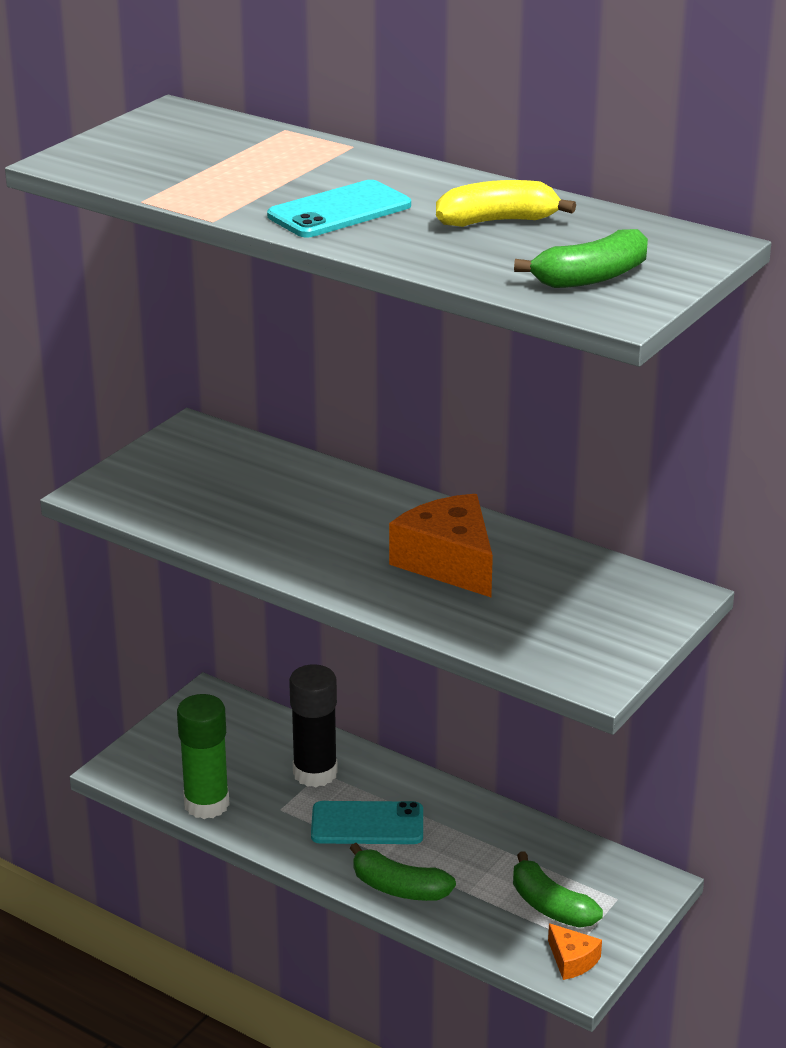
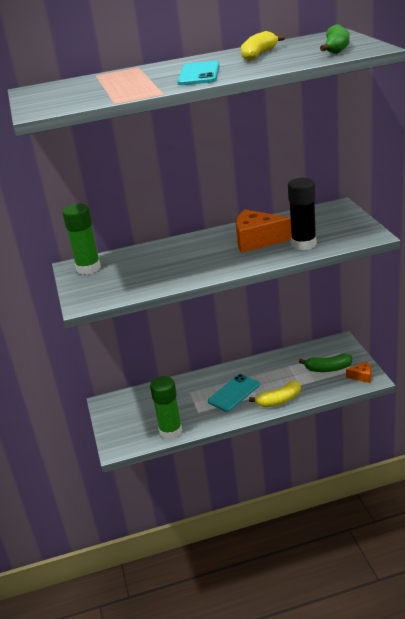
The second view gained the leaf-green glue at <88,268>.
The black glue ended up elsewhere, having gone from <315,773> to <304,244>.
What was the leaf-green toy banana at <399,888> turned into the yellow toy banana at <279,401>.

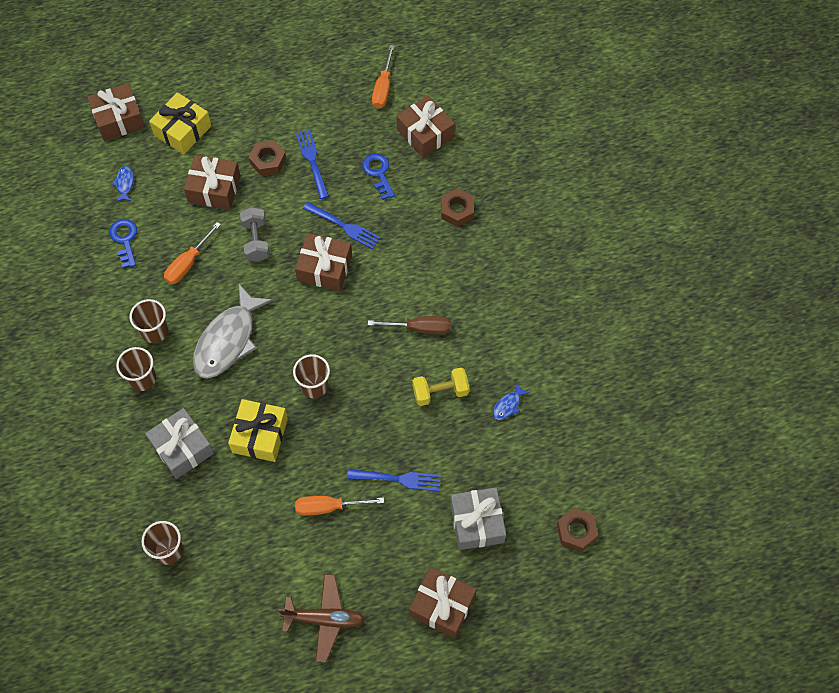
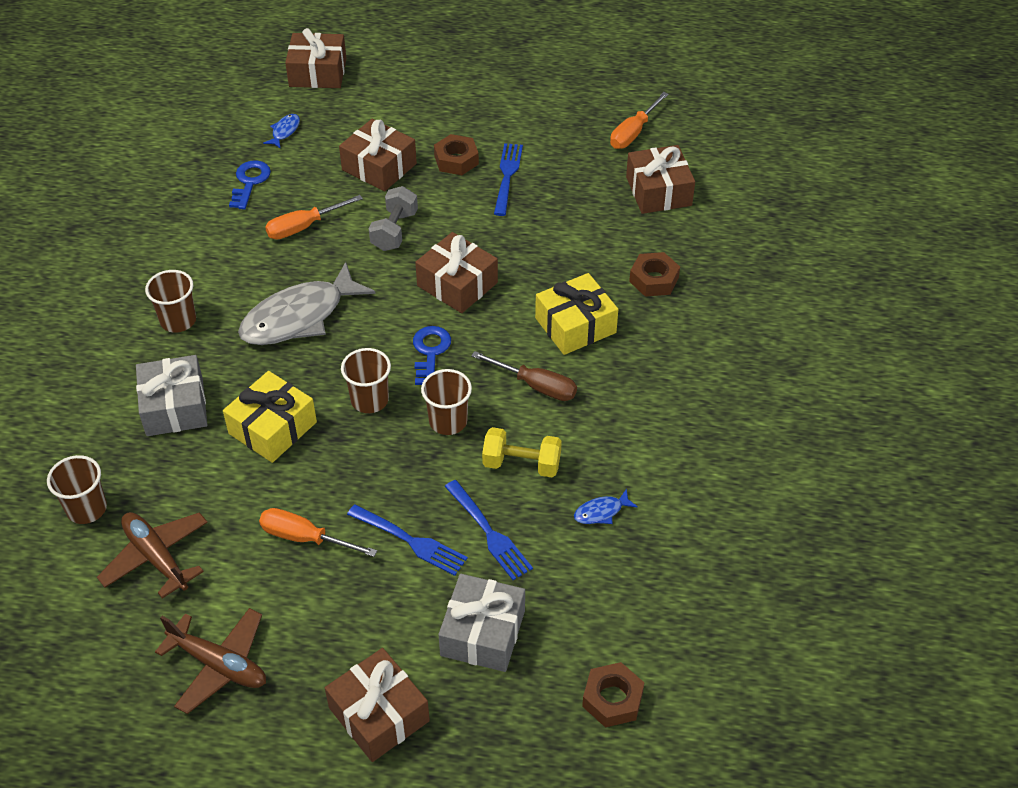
The second view gained the russet aeroplane at <156,557>.
The russet tumbler ended up elsewhere, having gone from <155,331> to <448,421>.
The yellow wrapped gift ended up elsewhere, having gone from <182,130> to <575,325>.
The royal blue table fork ended up elsewhere, having gone from <343,226> to <488,532>.
The royal blue latchkey ended up elsewhere, having gone from <378,173> to <430,352>.

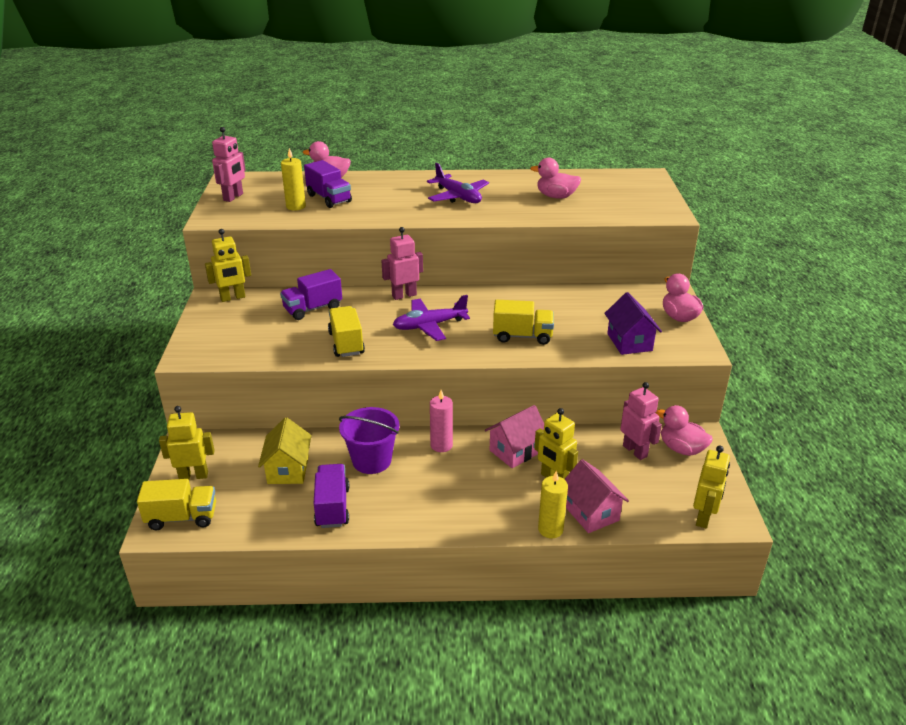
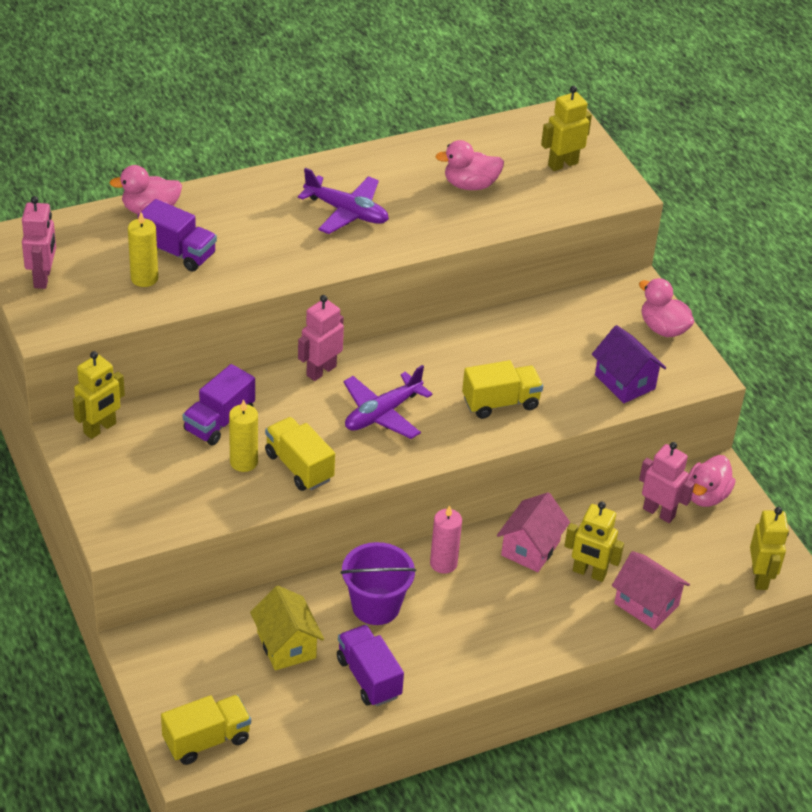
The yellow robot figure ended up elsewhere, having gone from <193,475> to <562,164>.
The yellow candle ended up elsewhere, having gone from <550,529> to <243,462>.
The pink toy duck at <681,449> ended up facing another way, 75 degrees counterclockwise from before.

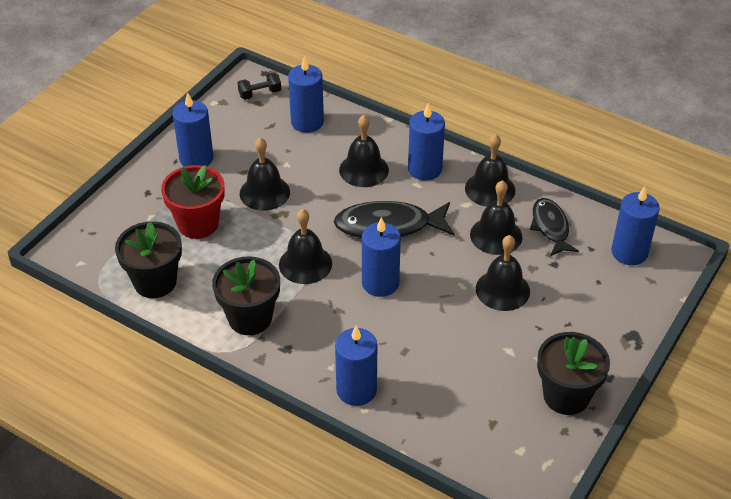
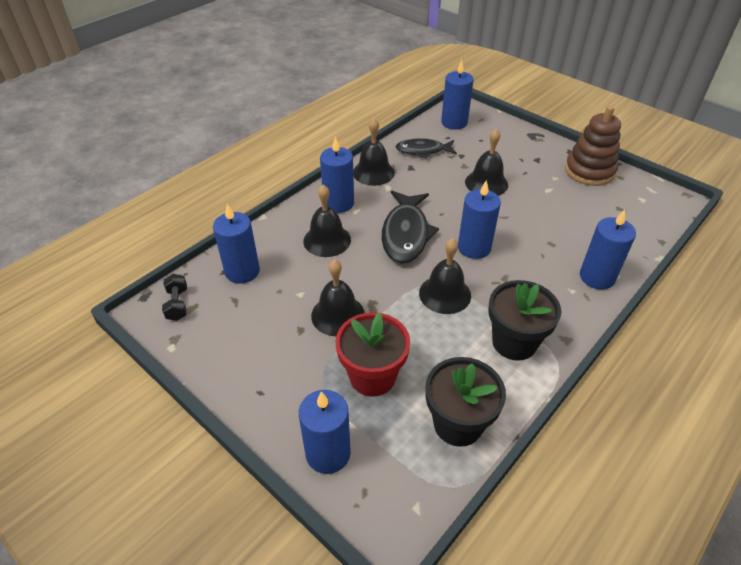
The second view lost the black school bell at <496,235>.
The royal blue candle ended up elsewhere, having gone from <196,159> to <328,453>.
Where the black flower pot stood at <566,396>, the russet stacking toy came to stand at <589,171>.

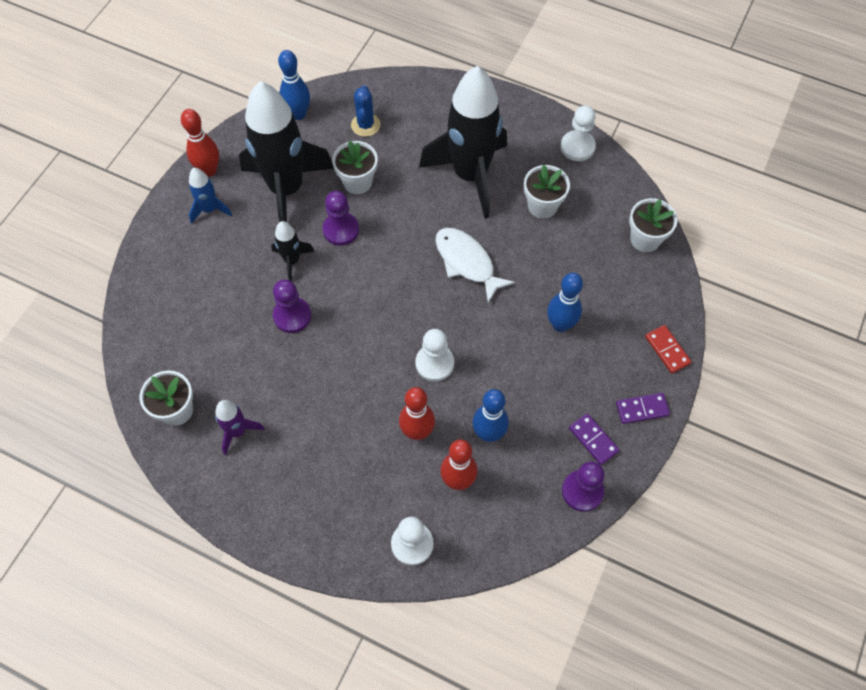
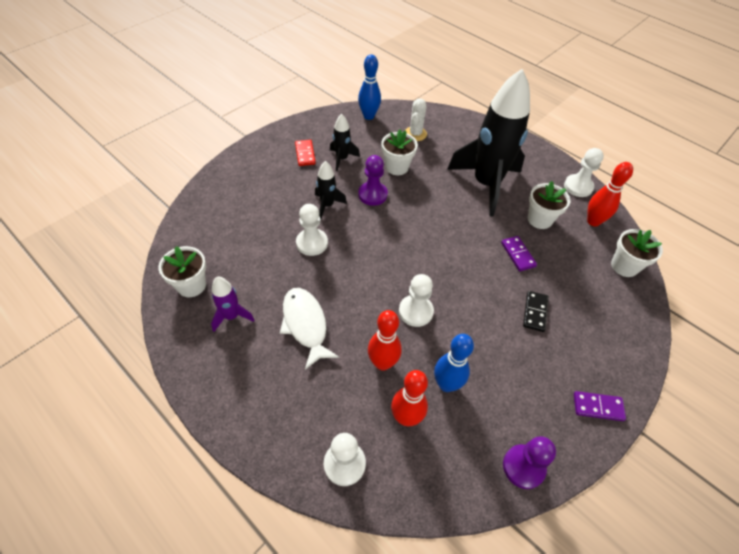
The second view lost the royal blue rocket at <210,209>.
The crimson skittle ended up elsewhere, having gone from <209,170> to <593,221>.
The pure white fish figure ended up elsewhere, having gone from <467,262> to <305,324>.
The royal purple domino piece ended up elsewhere, having gone from <593,439> to <518,254>.
The crimson domino piece ended up elsewhere, having gone from <667,350> to <305,154>.
Where the royal blue skittle stood at <560,325>, the black domino piece came to stand at <535,312>.
What was the royal purple pawn at <292,316> turned into the pure white pawn at <312,243>.
What was the royal blue cactus at <365,125> turned into the pure white cactus at <415,134>.
The size of the black rocket at <286,189> changed by a factor of 0.44.

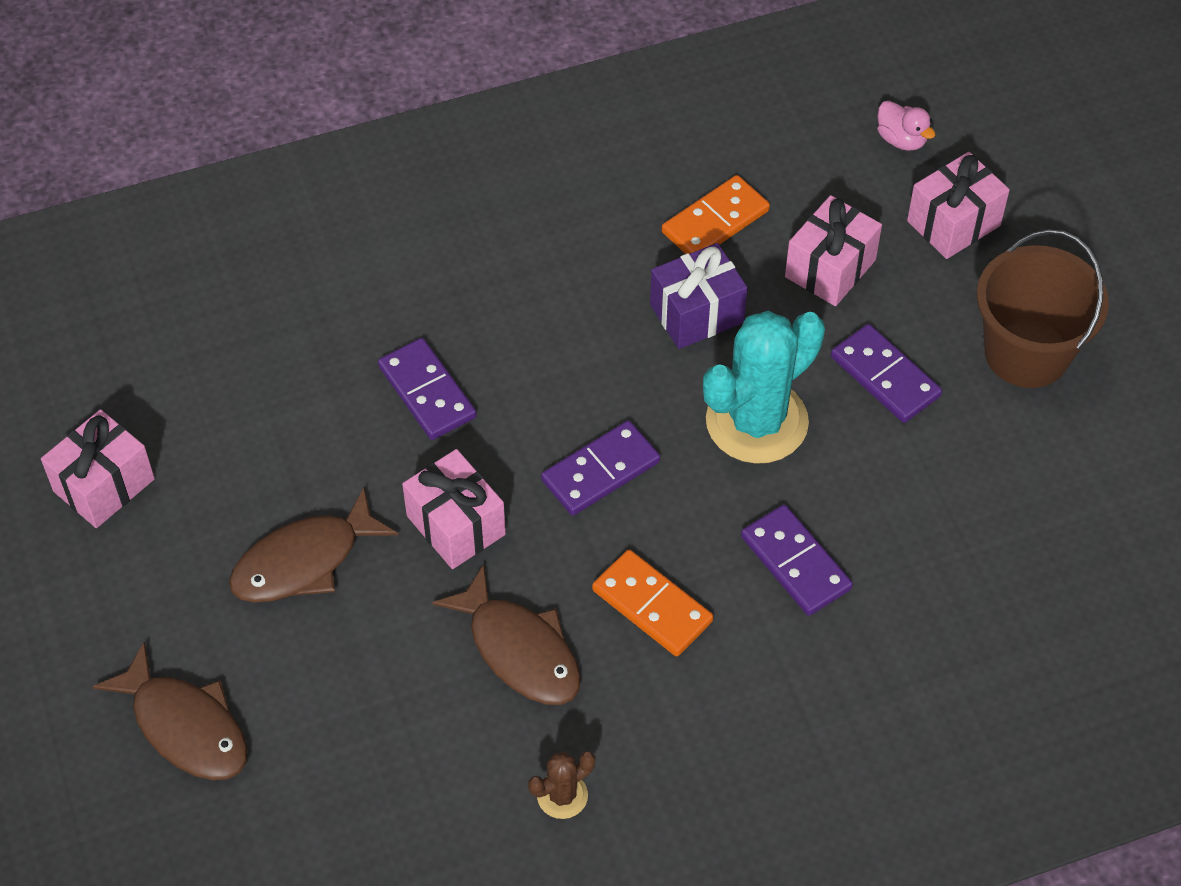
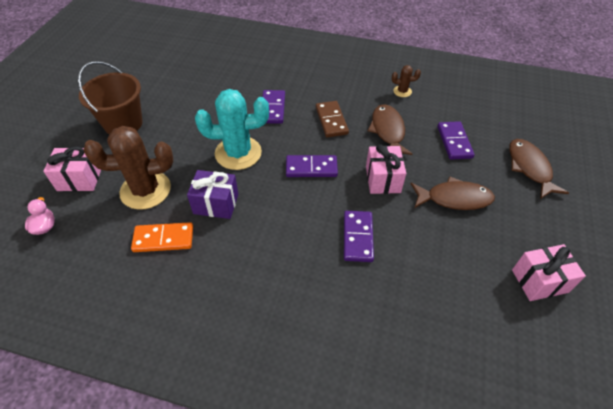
The royal purple domino piece ended up elsewhere, having gone from <885,377> to <454,142>.
Where the pink wrapped gift stood at <830,268>, the russet cactus came to stand at <145,190>.
What was the orange domino piece at <652,606> turned into the russet domino piece at <331,120>.

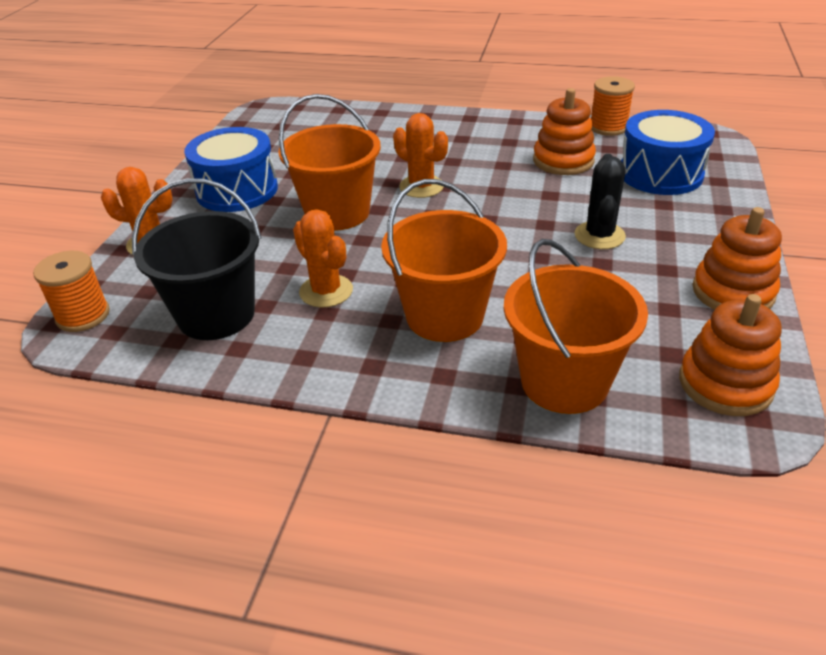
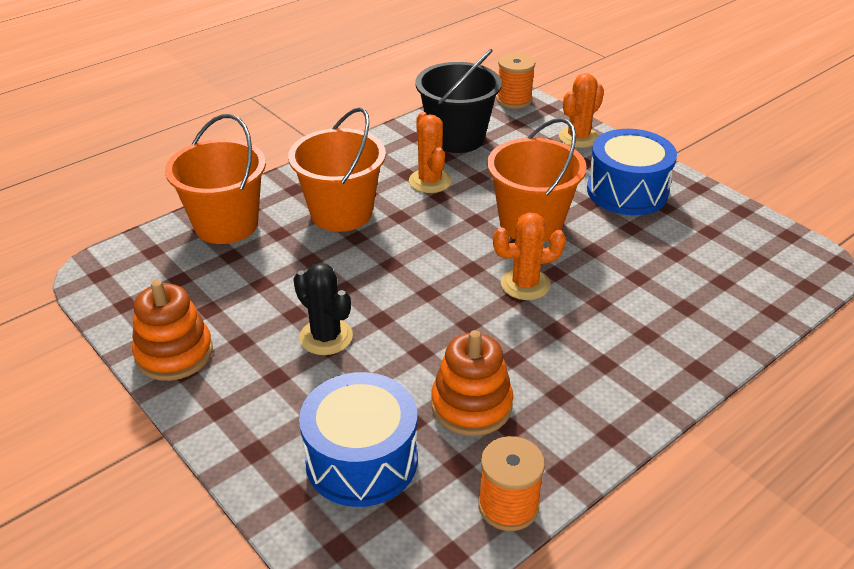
The second view lost the orange stacking toy at <725,384>.
The orange cactus at <326,291> ended up facing another way, 75 degrees clockwise from before.

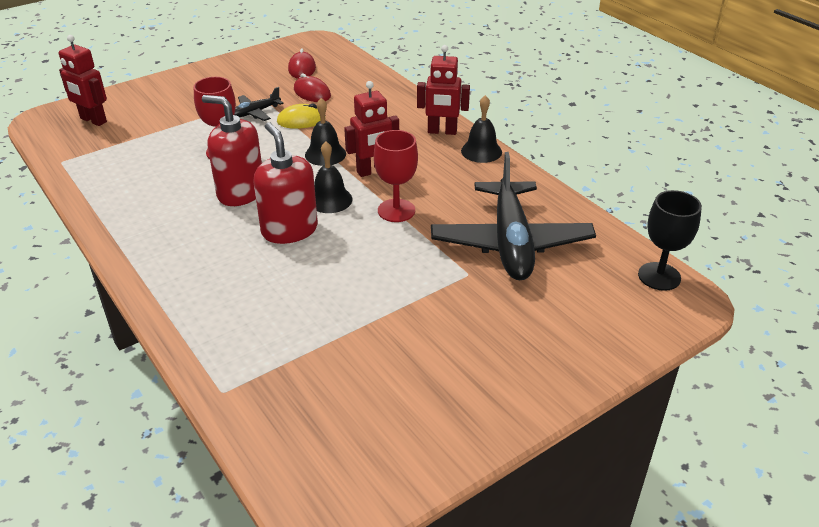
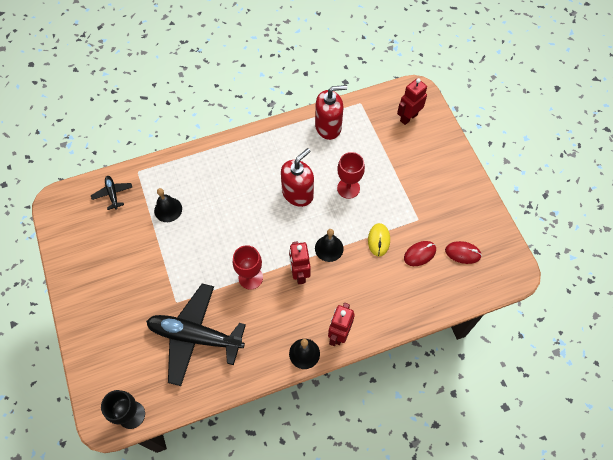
The black aeroplane ended up elsewhere, having gone from <255,112> to <113,194>.
The crimson soap dispenser ended up elsewhere, having gone from <289,230> to <328,127>.
The black school bell ended up elsewhere, having gone from <330,200> to <168,209>.

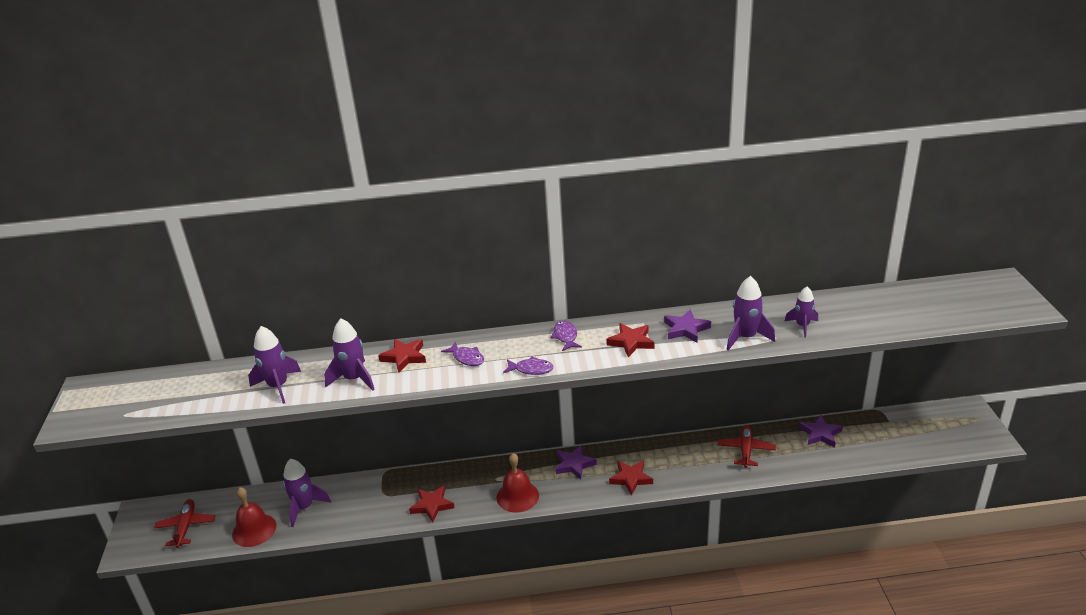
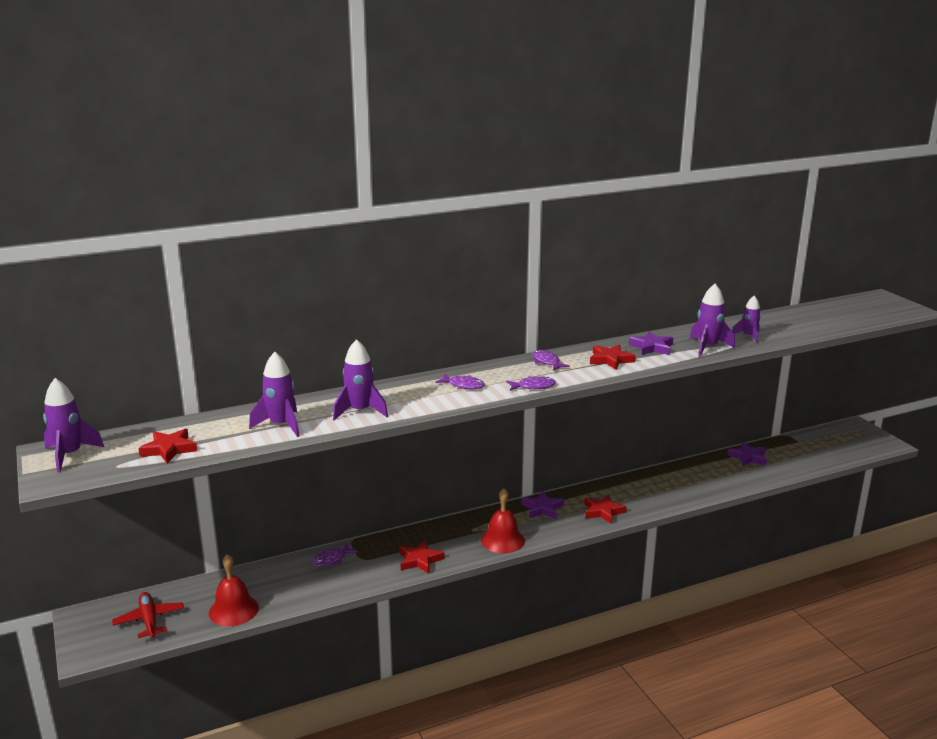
The second view lost the crimson aeroplane at <745,450>.
The second view gained the royal purple fish figure at <331,559>.
The royal purple rocket ended up elsewhere, having gone from <304,507> to <69,455>.
The crimson five-pointed star ended up elsewhere, having gone from <404,357> to <169,449>.

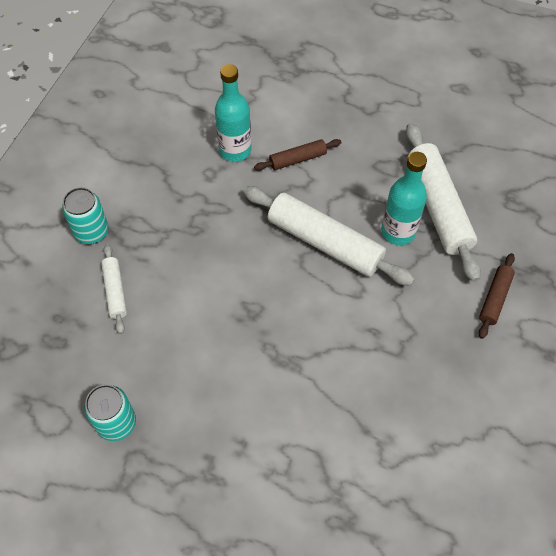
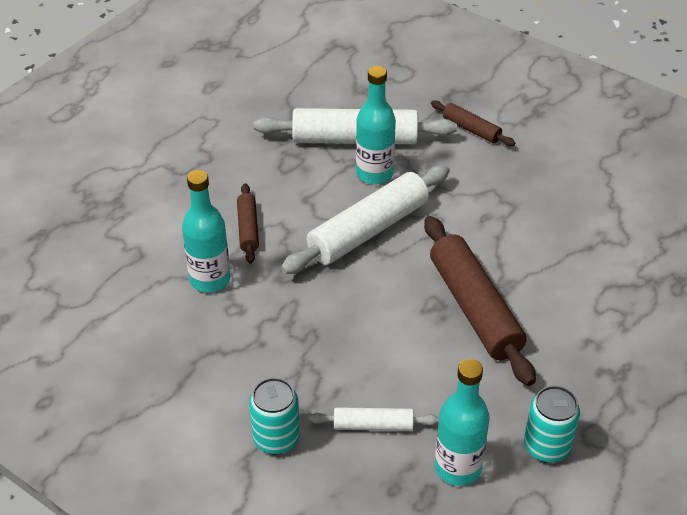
The second view gained the russet pastry roller at <475,308>.
The second view gained the teal flask at <457,468>.

